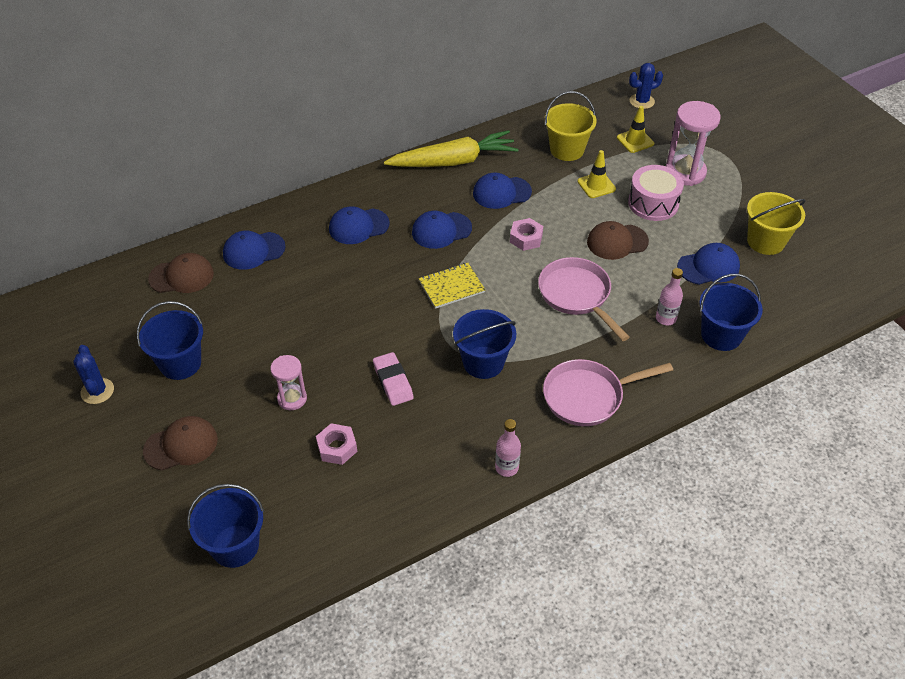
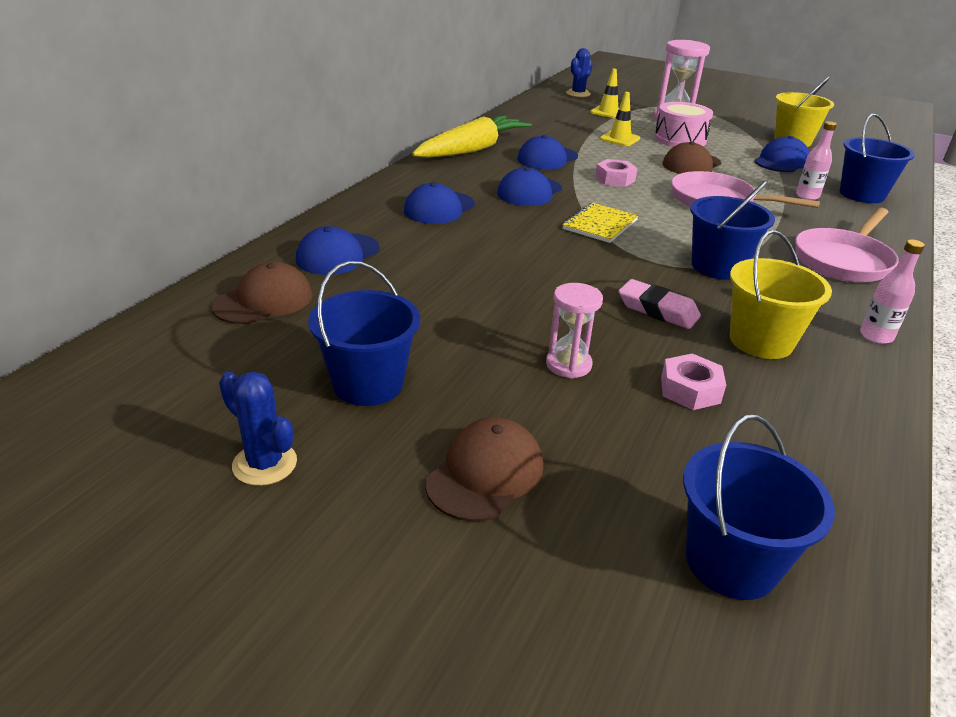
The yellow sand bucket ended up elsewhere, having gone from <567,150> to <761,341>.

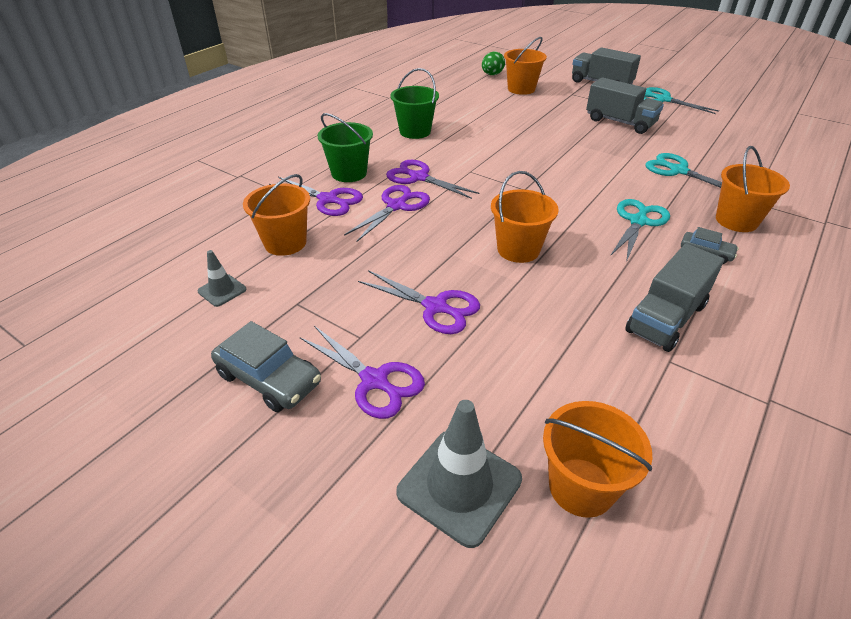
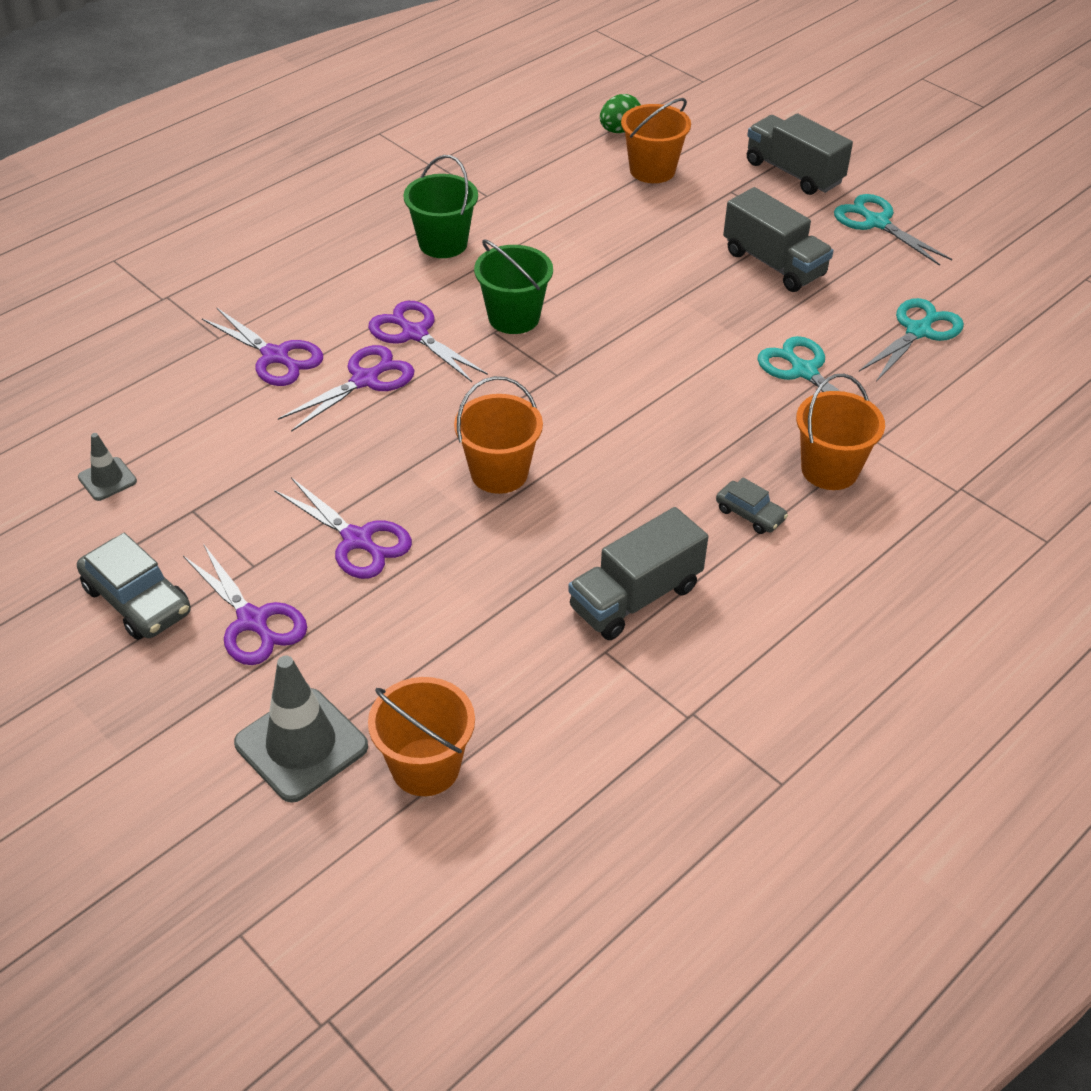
The second view lost the orange sand bucket at <285,243>.
The leaf-green sand bucket ended up elsewhere, having gone from <349,173> to <514,317>.
The teal scissors ended up elsewhere, having gone from <638,221> to <918,331>.

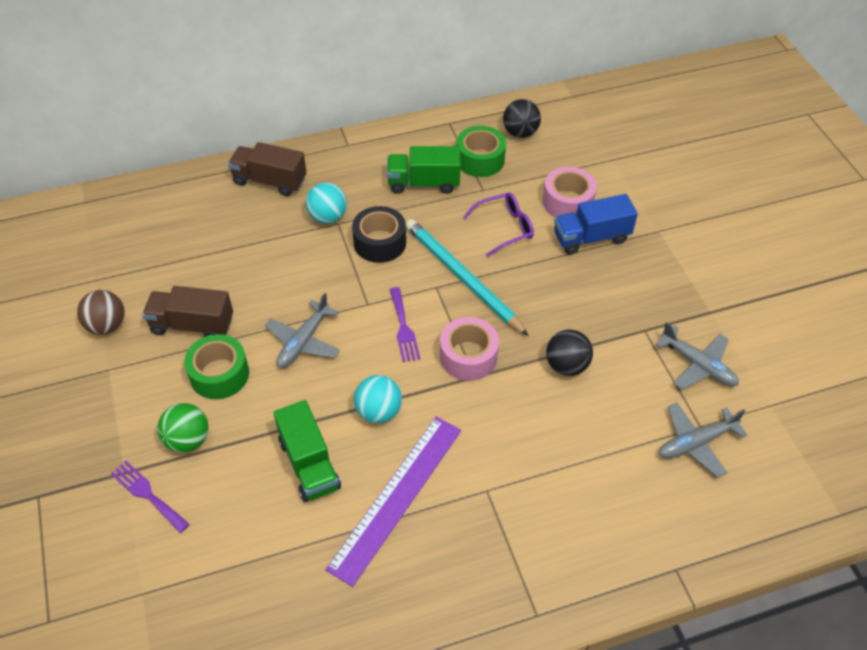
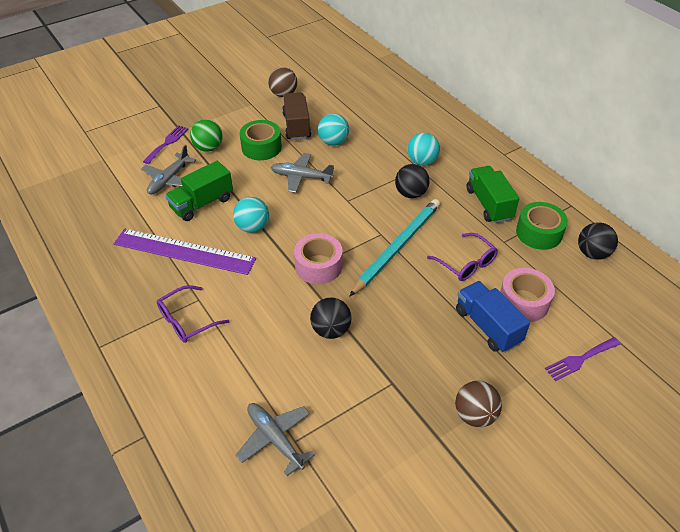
The second view lost the russet lorry at <270,181>.
The second view gained the royal purple spectacles at <186,321>.
The second view gained the teal sphere at <333,142>.
The second view gained the russet sphere at <475,415>.
The royal purple table fork ended up elsewhere, having gone from <403,328> to <580,359>.
The ash-grey aeroplane ended up elsewhere, having gone from <698,365> to <169,180>.
Where the black tape stood at <380,242>, the black sphere came to stand at <411,193>.

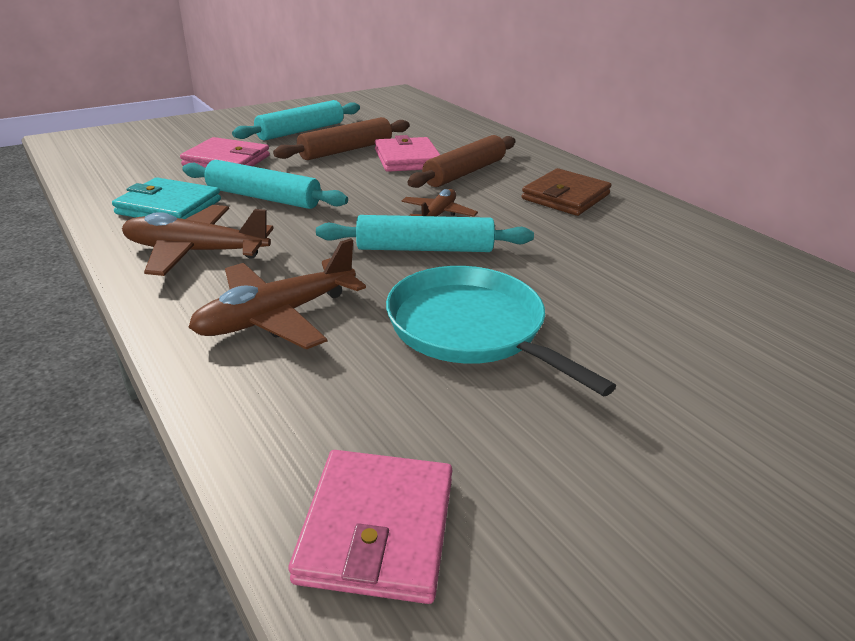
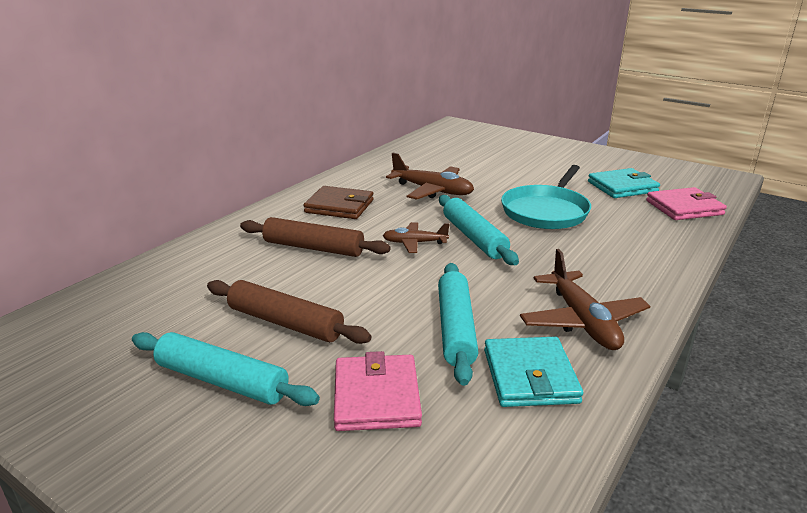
The second view lost the pink billfold at <407,159>.
The second view gained the teal billfold at <622,187>.
The russet aeroplane ended up elsewhere, having gone from <277,316> to <432,190>.

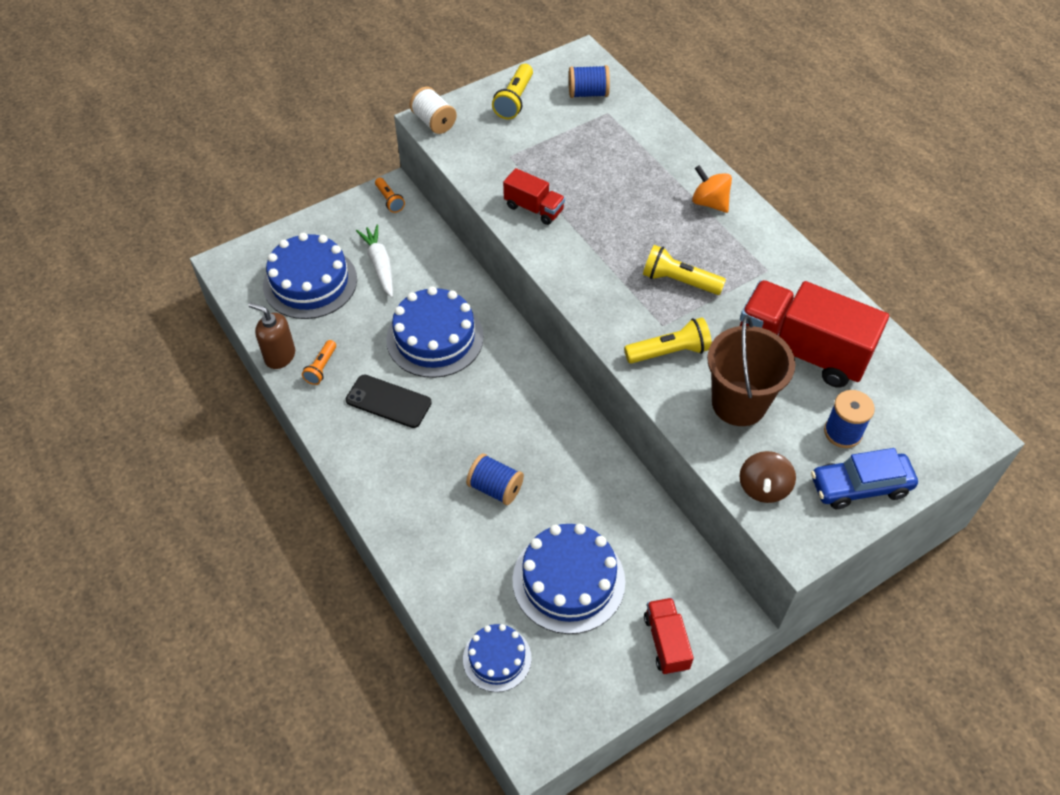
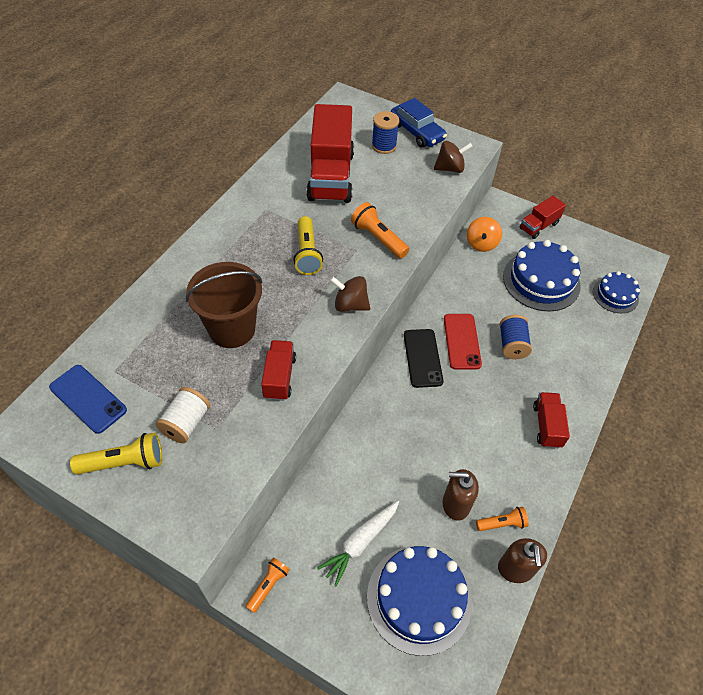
The second view lost the royal blue layer cake at <435,338>.
The second view gained the russet spinning top at <350,305>.
The second view gained the russet soap dispenser at <455,504>.
The second view gained the crimson phone at <462,341>.
The second view gained the crimson lorry at <547,426>.
The black phone ended up elsewhere, having gone from <388,401> to <423,358>.
The pure white reel of thread ended up elsewhere, having gone from <434,122> to <186,423>.
The orange spinning top ended up elsewhere, having gone from <709,202> to <481,244>.
The russet sand bucket ended up elsewhere, having gone from <739,403> to <232,329>.
Where the royal blue reel of thread stood at <588,93>, the royal blue phone came to stand at <88,398>.
What was the yellow torch at <670,352> turned into the orange torch at <378,238>.

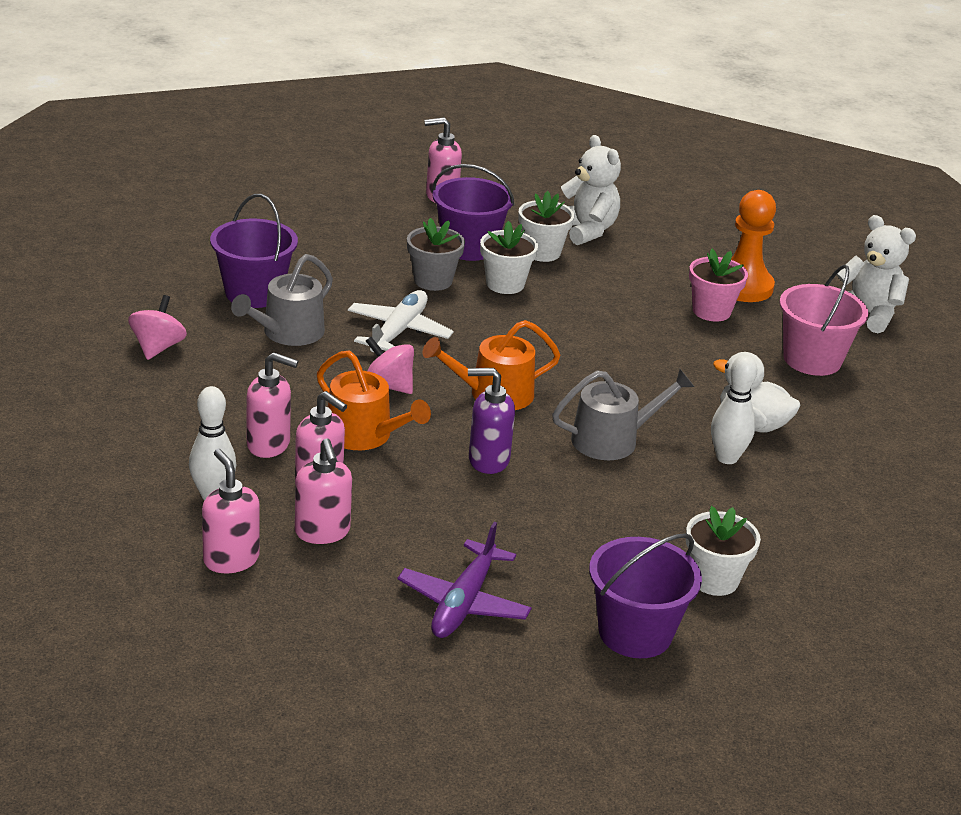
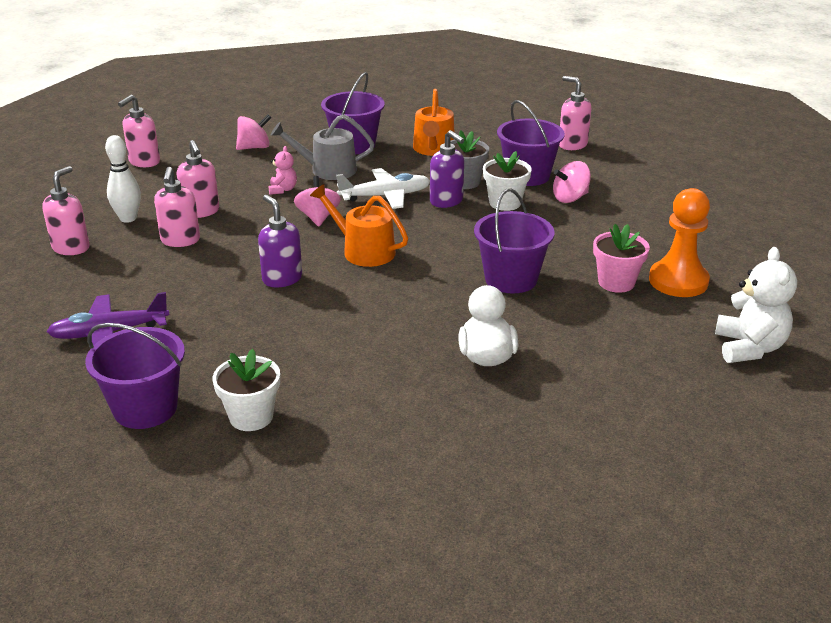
The second view lost the ash-grey sprinkling can at <612,440>.
The second view lost the pure white teddy bear at <586,230>.
The second view lost the pure white skittle at <727,458>.
The second view lost the pink sand bucket at <812,359>.
The second view gained the pink teddy bear at <283,190>.
The second view gained the royal purple soap dispenser at <446,201>.
The second view gained the royal purple sand bucket at <511,279>.
The pink soap dispenser ended up elsewhere, having gone from <322,532> to <144,162>.
The orange sprinkling can ended up elsewhere, having gone from <364,435> to <433,149>.
Where the pure white flower pot stood at <542,252>, the pink spinning top came to stand at <570,198>.

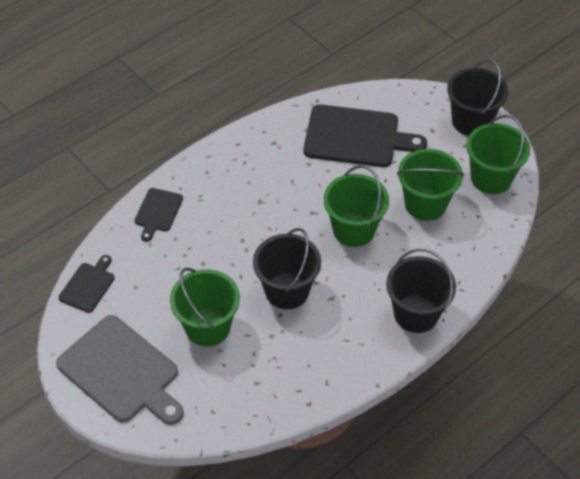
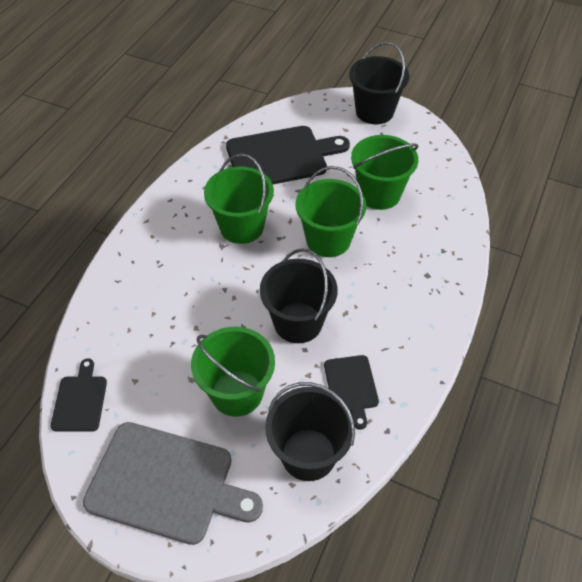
The black bread board ended up elsewhere, having gone from <158,212> to <351,386>.
The black sand bucket ended up elsewhere, having gone from <416,314> to <308,454>.
The leaf-green sand bucket ended up elsewhere, having gone from <491,178> to <242,227>.

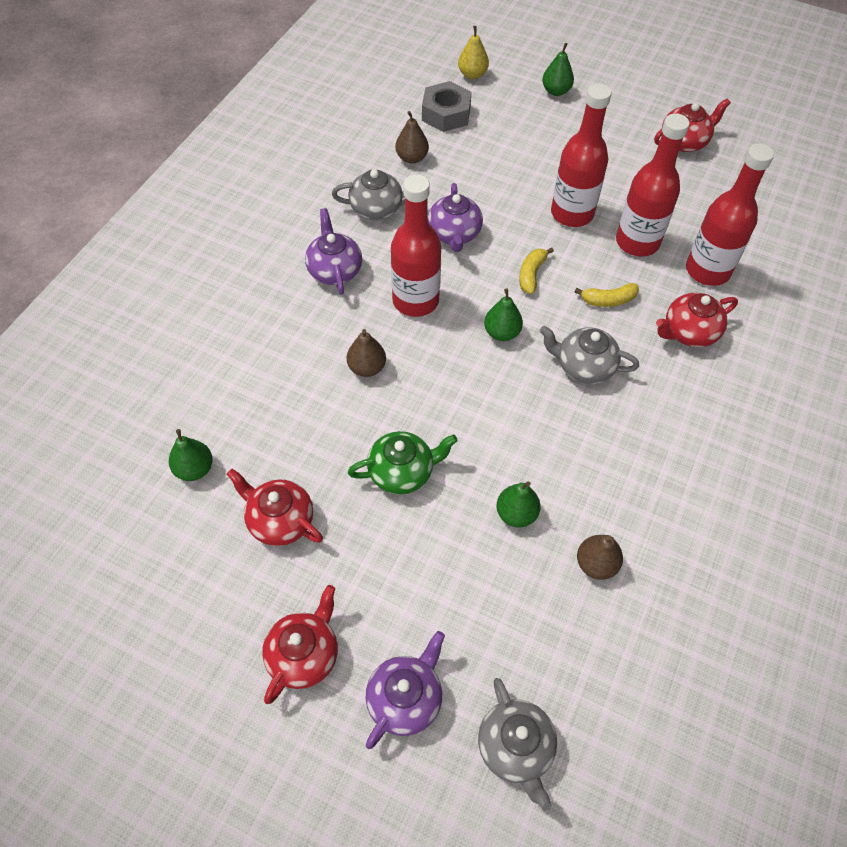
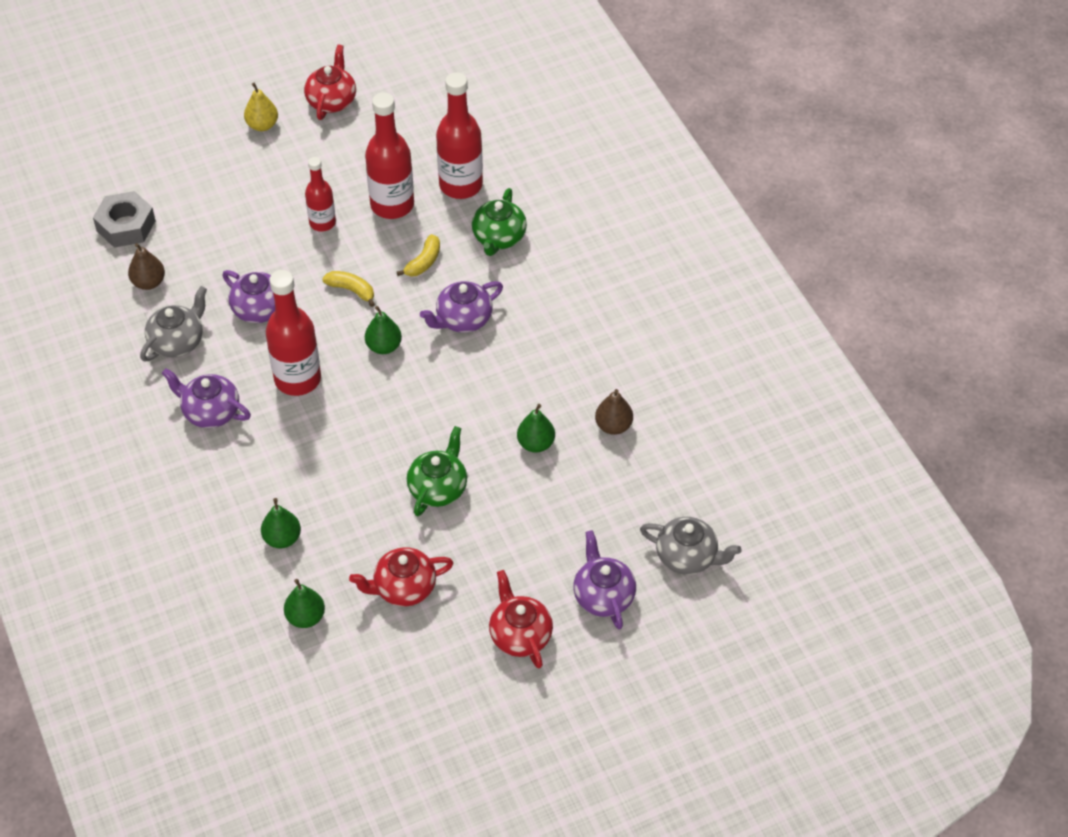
The second view lost the russet pear fruit at <367,368>.
The yellow pear fruit ended up elsewhere, having gone from <472,74> to <262,125>.
The leaf-green pear fruit ended up elsewhere, having gone from <556,91> to <282,538>.
What was the ash-grey tea pot at <583,366> turned into the royal purple tea pot at <463,319>.
What was the crimson tea pot at <689,332> turned into the leaf-green tea pot at <499,238>.
The yellow toy banana at <531,274> ended up facing another way, 150 degrees clockwise from before.
The size of the crimson flask at <572,213> changed by a factor of 0.60.

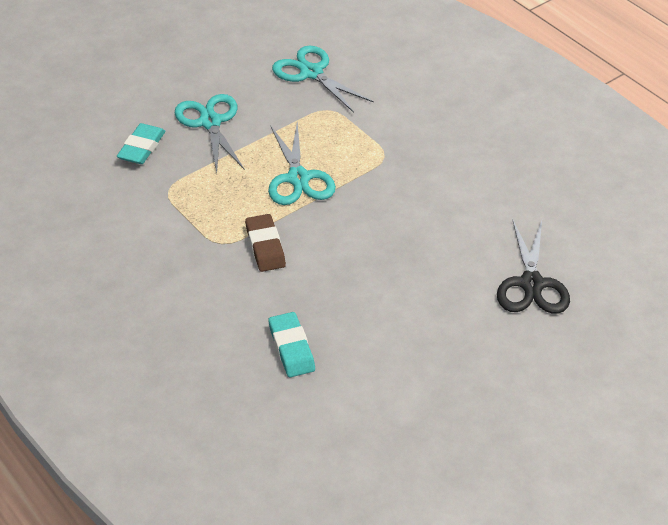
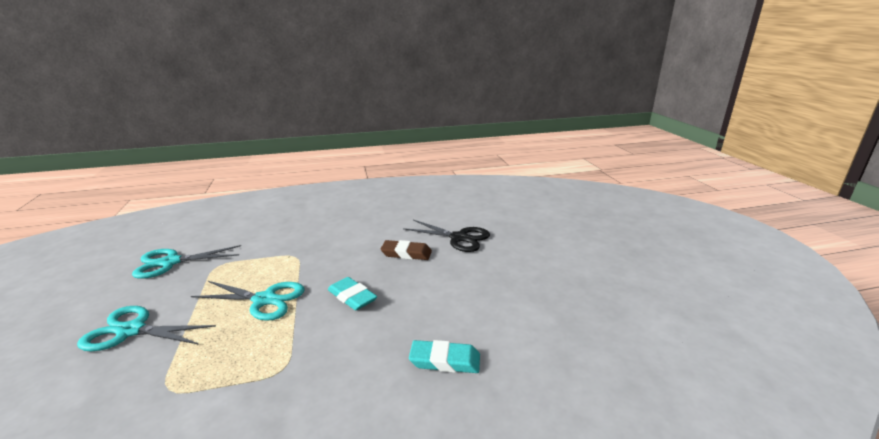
The teal pencil eraser ended up elsewhere, having gone from <141,147> to <352,297>.
The russet pencil eraser ended up elsewhere, having gone from <265,246> to <406,253>.

